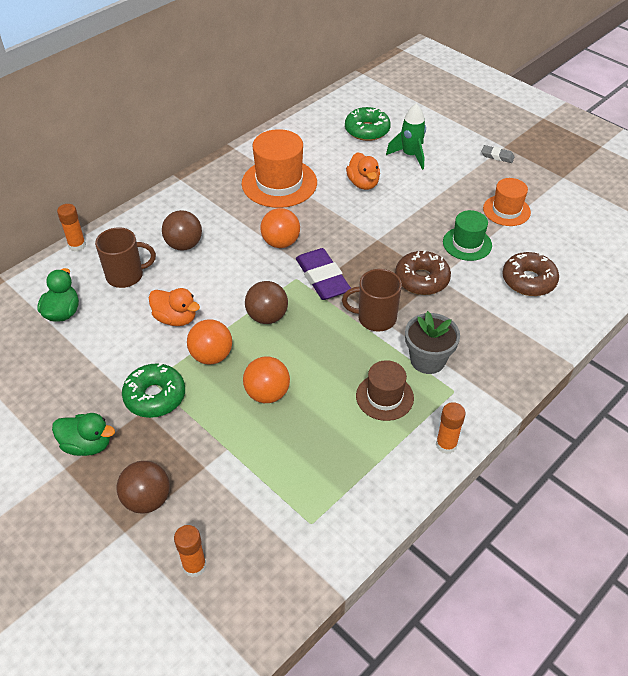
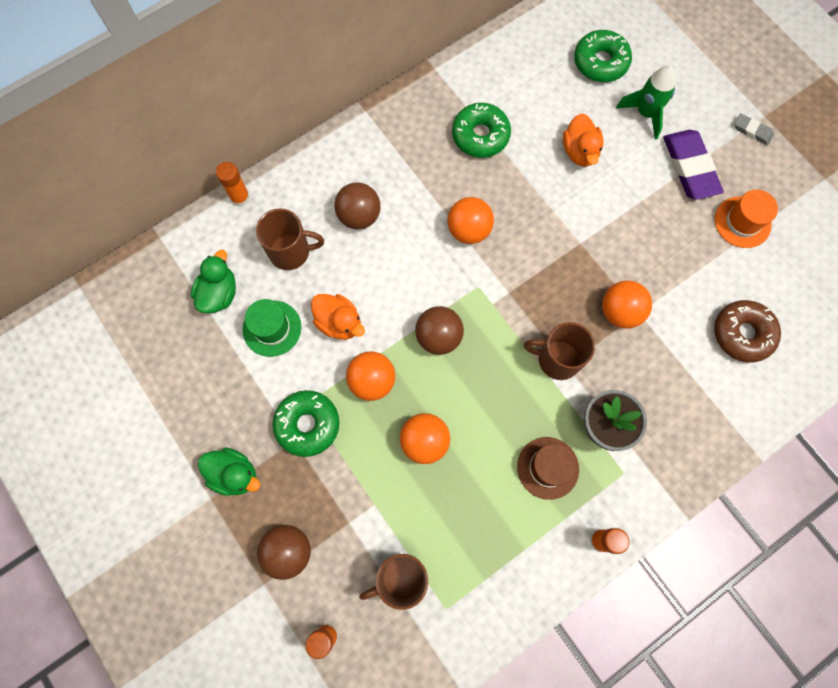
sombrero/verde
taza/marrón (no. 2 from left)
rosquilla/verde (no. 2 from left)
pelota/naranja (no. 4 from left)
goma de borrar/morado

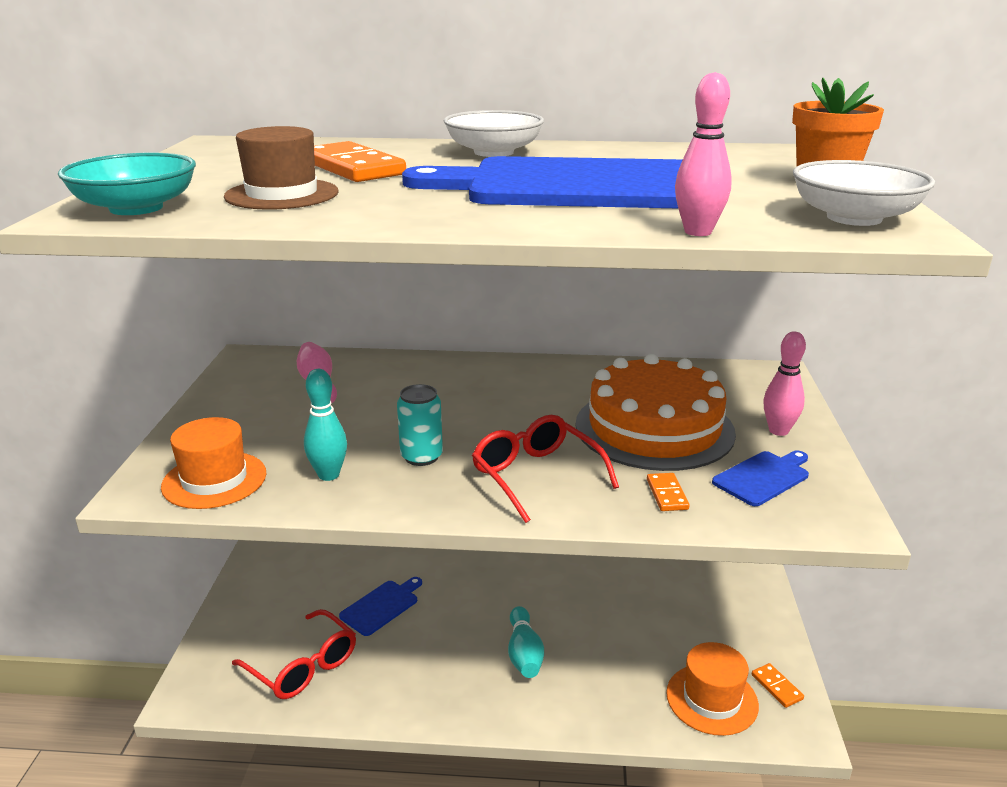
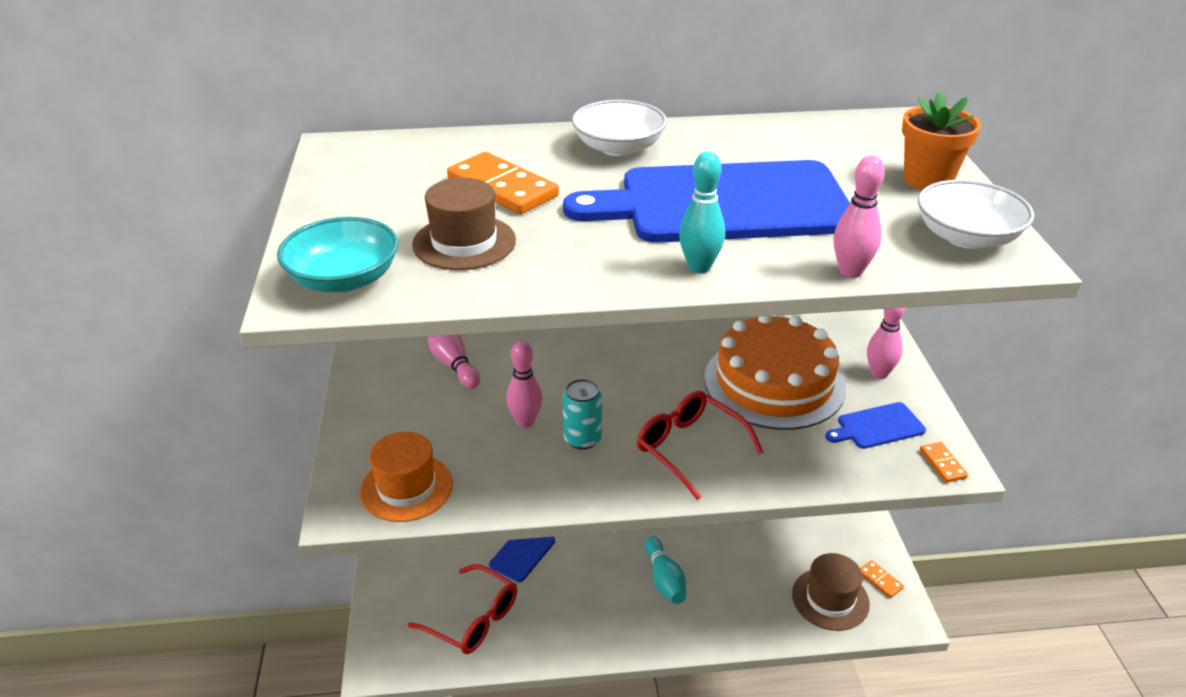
bolo/rosa (no. 2 from left)
bolo/turquesa (no. 2 from left)
sombrero/marrón (no. 2 from left)
tabla de cortar/azul (no. 3 from left)
ficha de dominó/naranja (no. 3 from left)

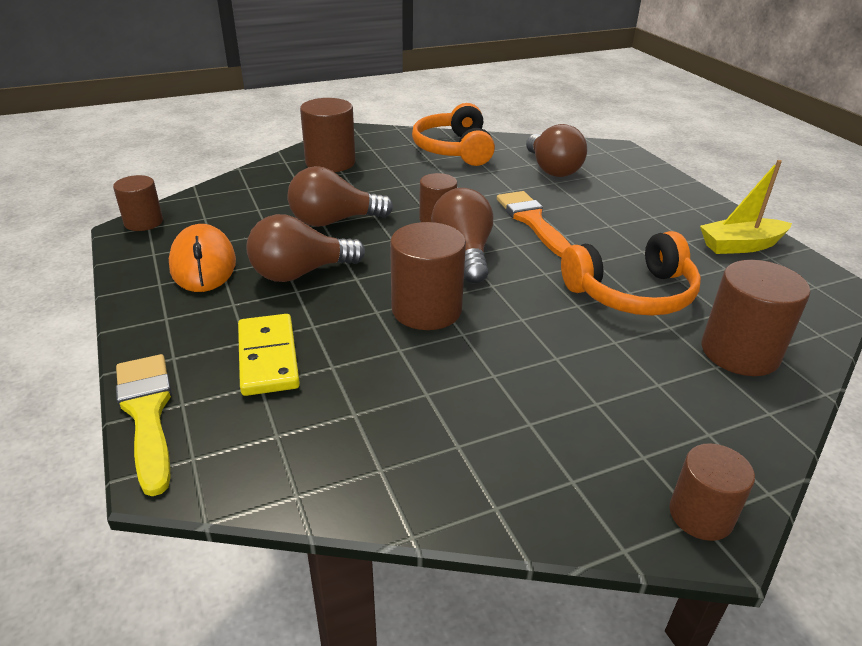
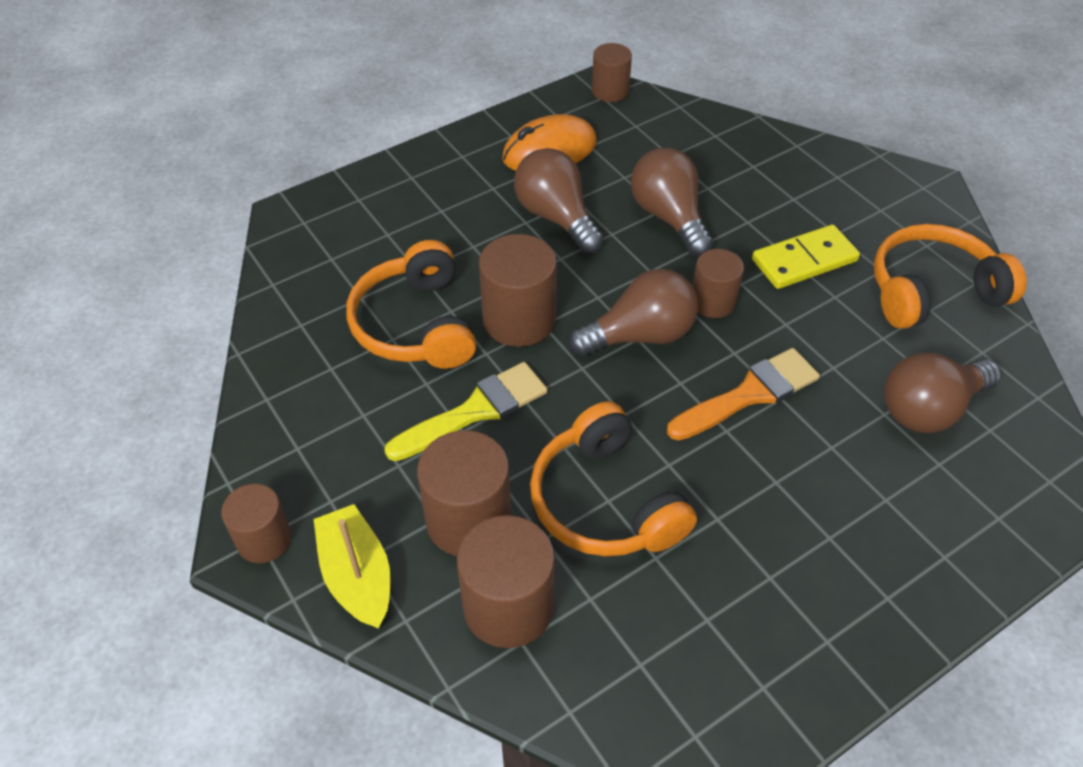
barco/amarillo
auriculares/naranja (no. 1 from left)
pincel/amarillo
cilindro/marrón (no. 2 from left)
ficha de dominó/amarillo

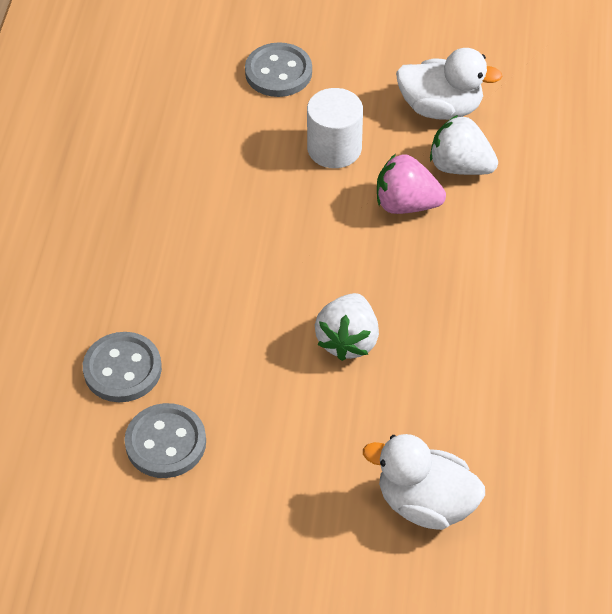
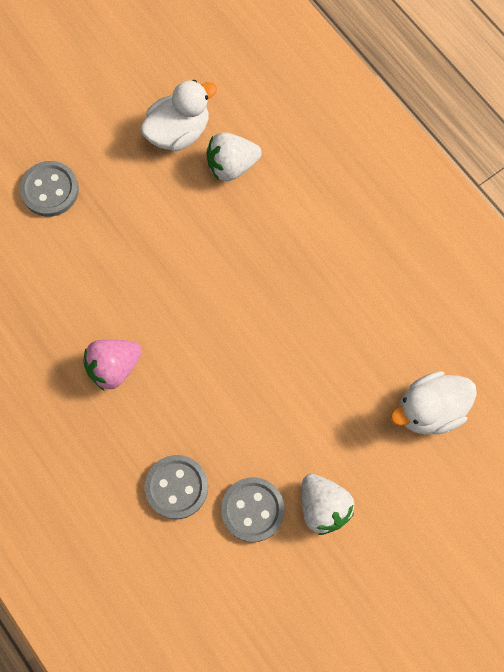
fresa/rosa
fresa/blanco (no. 2 from left)
cilindro/blanco

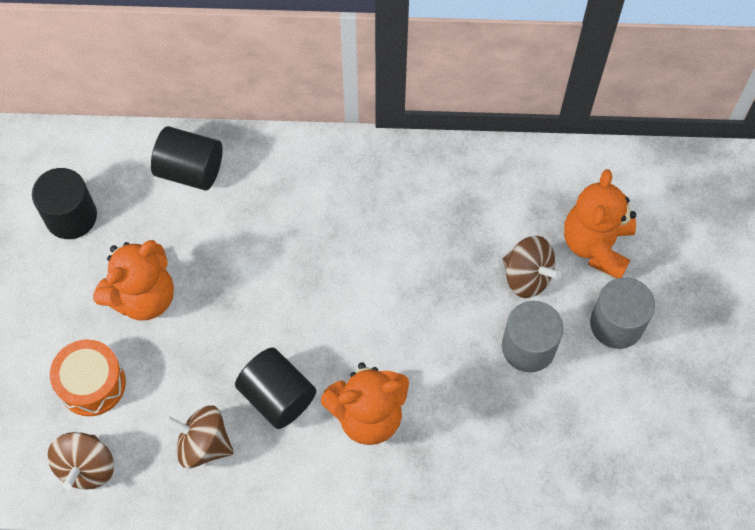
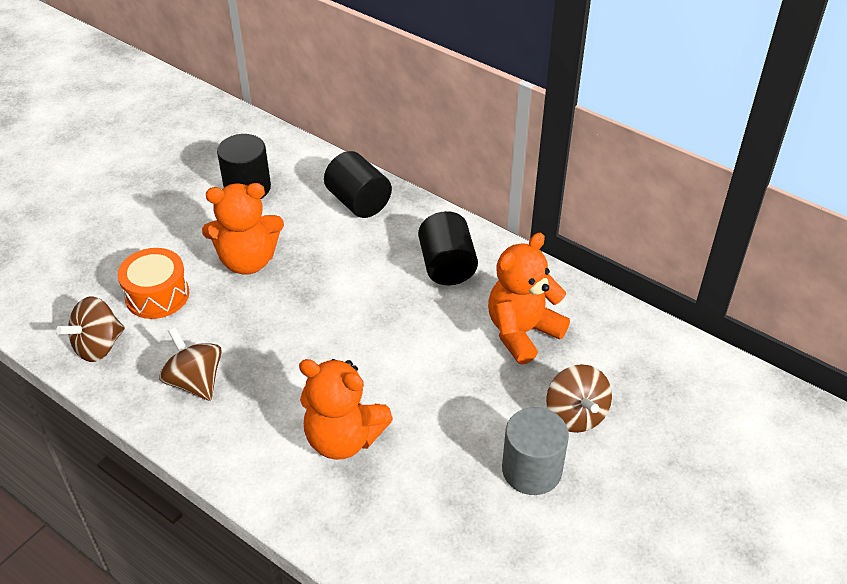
cilindro/negro (no. 3 from left)
osito/naranja (no. 3 from left)
cilindro/gris (no. 2 from left in the first image)

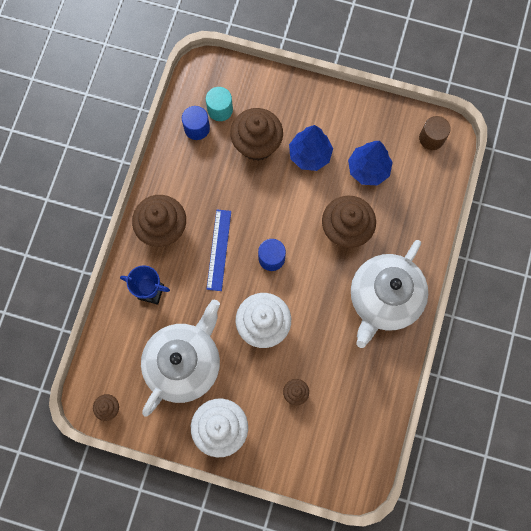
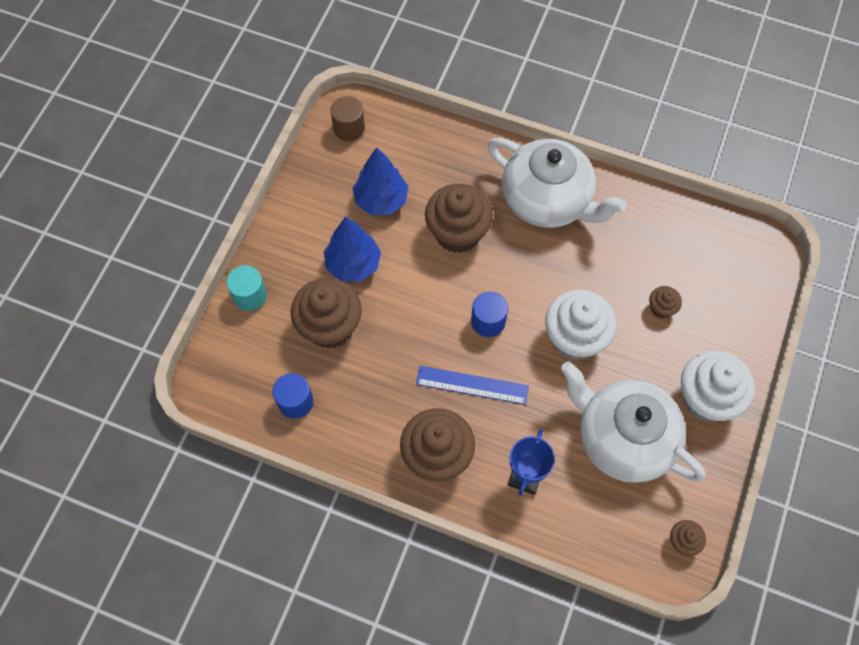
cilindro/turquesa

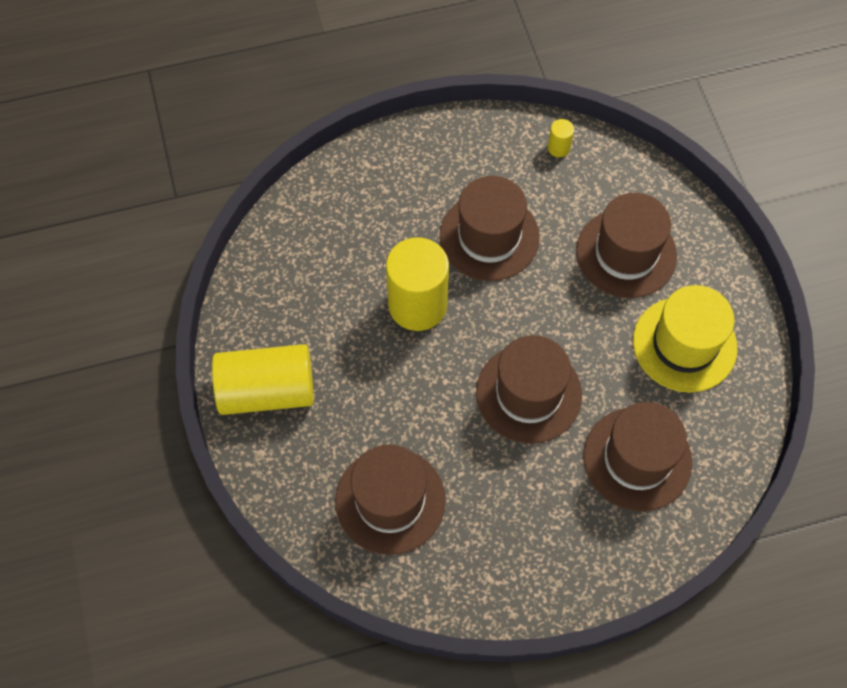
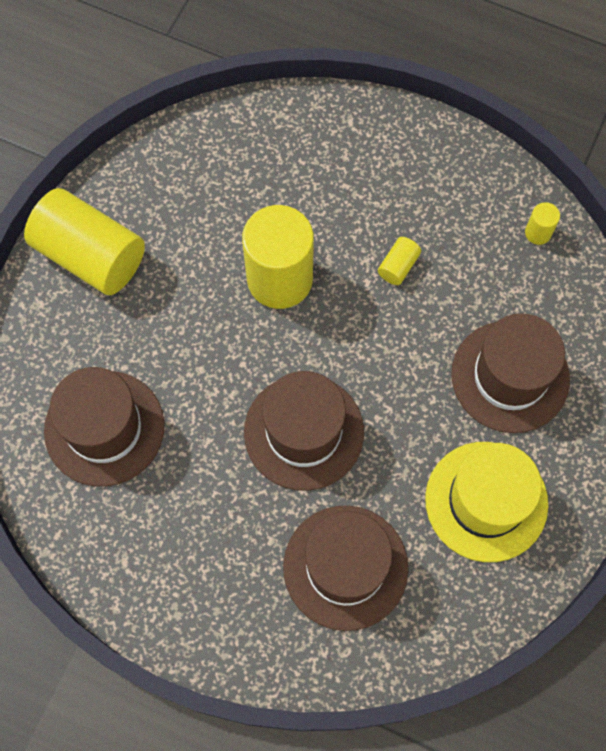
cilindro/amarillo (no. 3 from left)

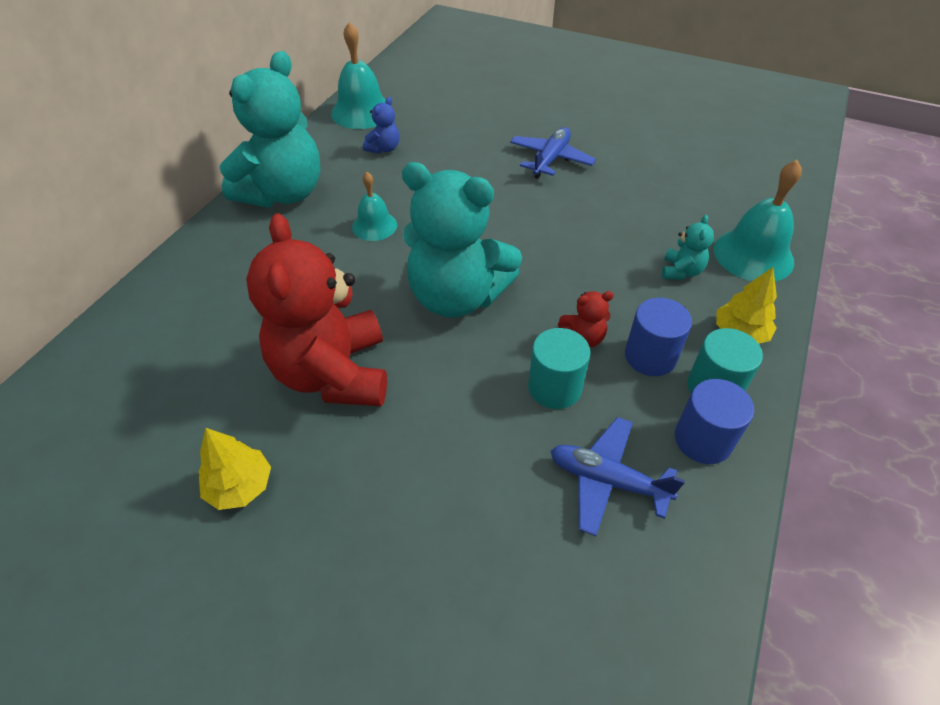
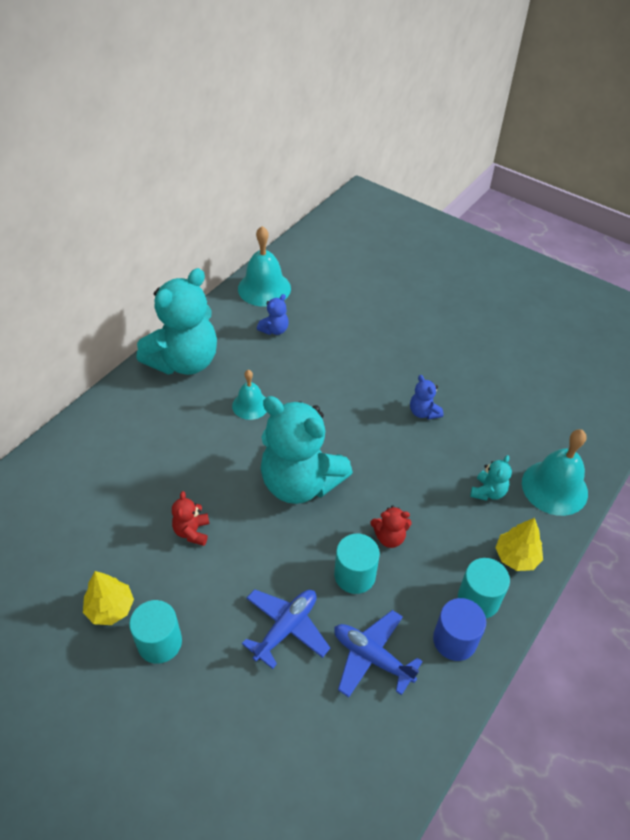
cilindro/turquesa (no. 1 from left)
osito/rojo (no. 1 from left)
avión/azul (no. 1 from left)
osito/azul (no. 2 from left)
cilindro/azul (no. 1 from left in the first image)

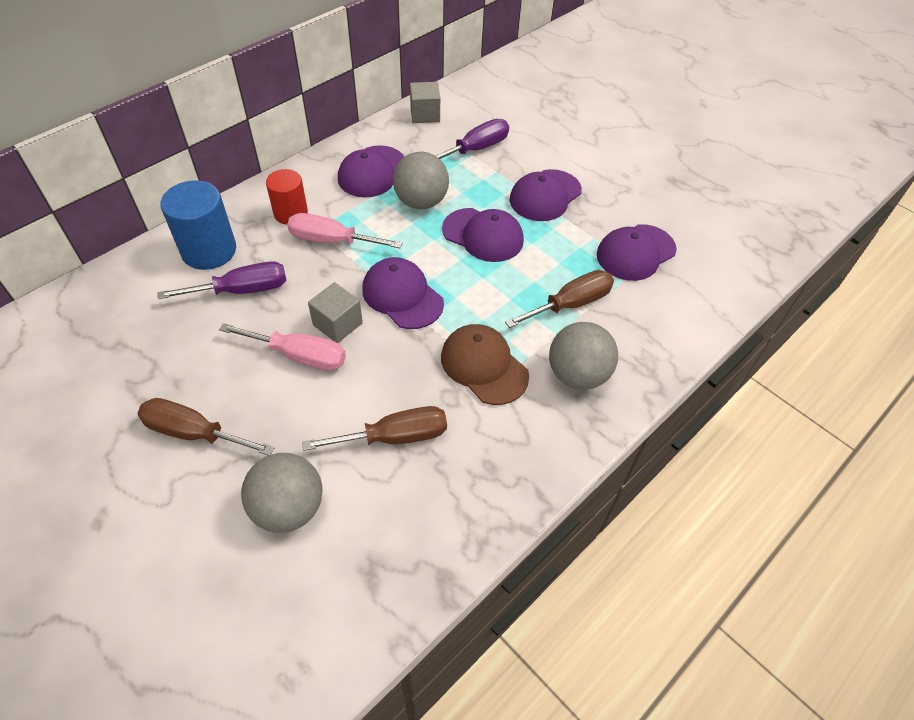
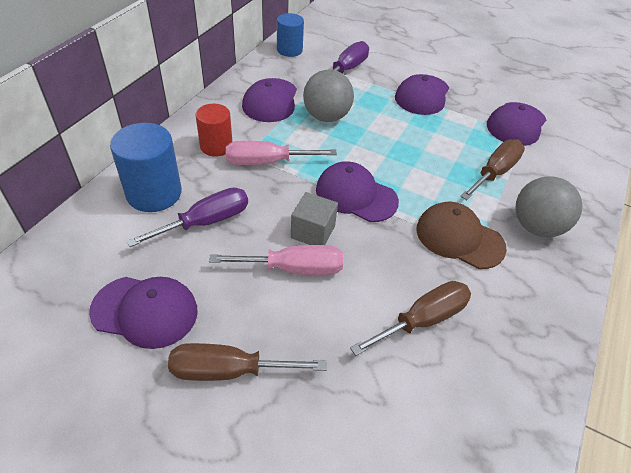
gorra/morado (no. 1 from left)
cilindro/azul (no. 2 from left)
pelota/gris (no. 1 from left in the first image)

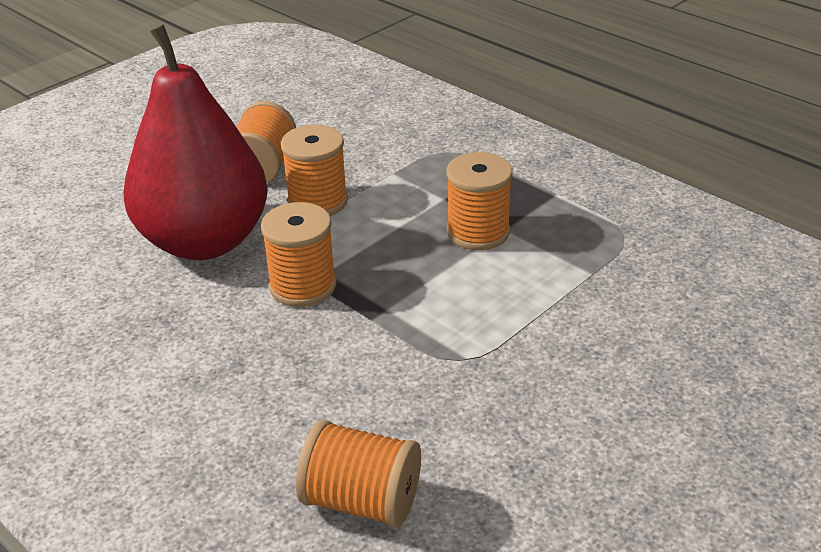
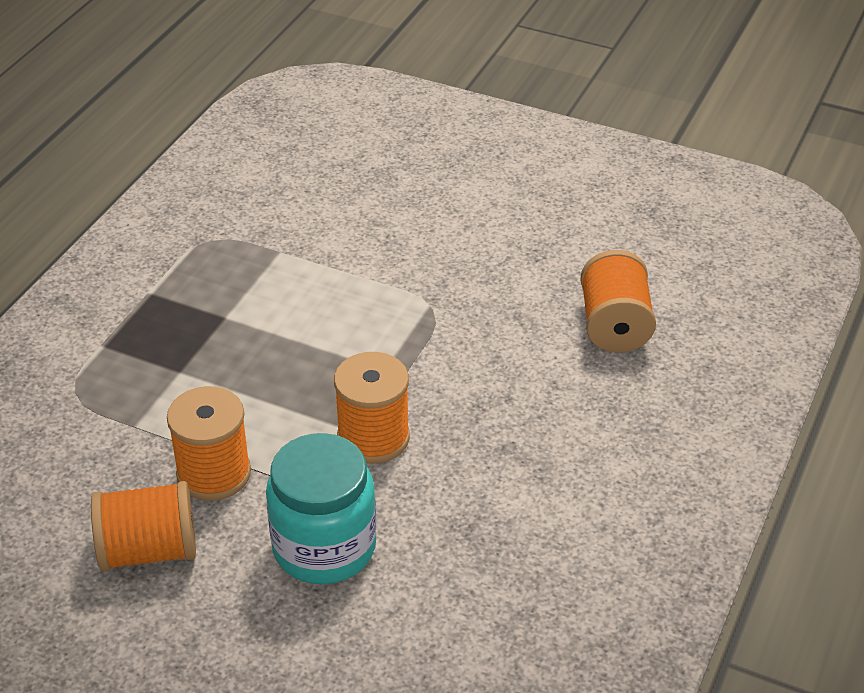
tarro/turquesa
carrete/naranja (no. 5 from left in the first image)

